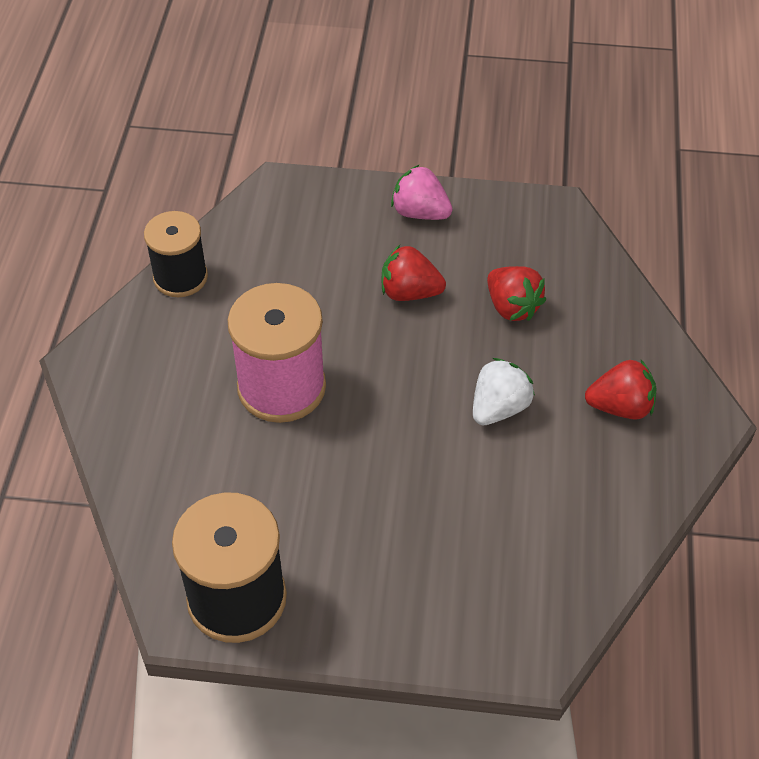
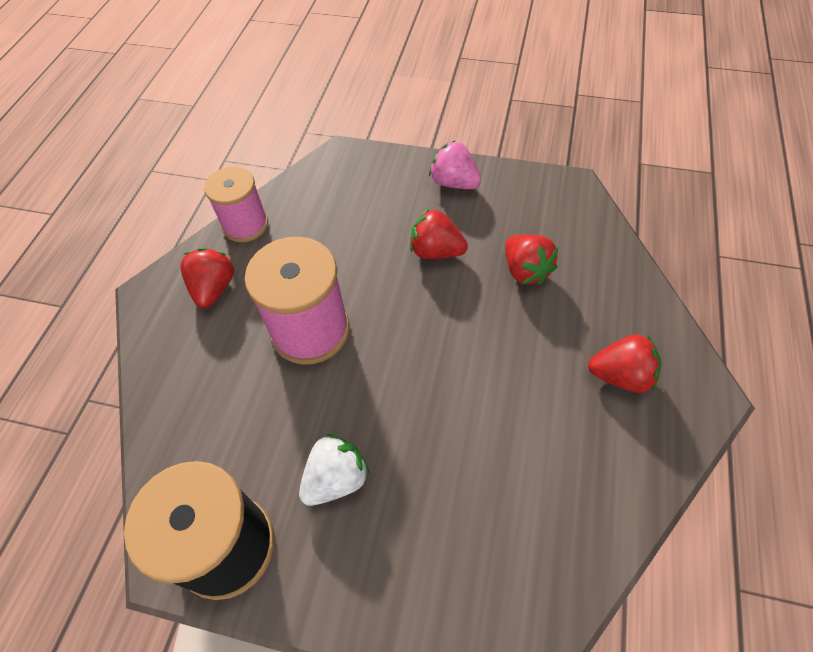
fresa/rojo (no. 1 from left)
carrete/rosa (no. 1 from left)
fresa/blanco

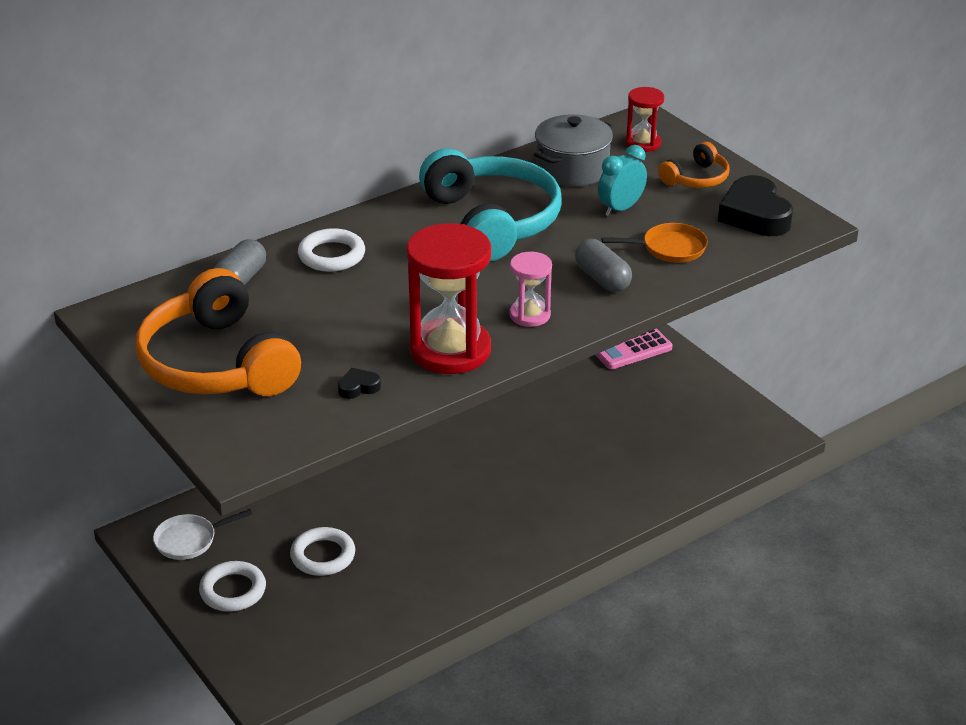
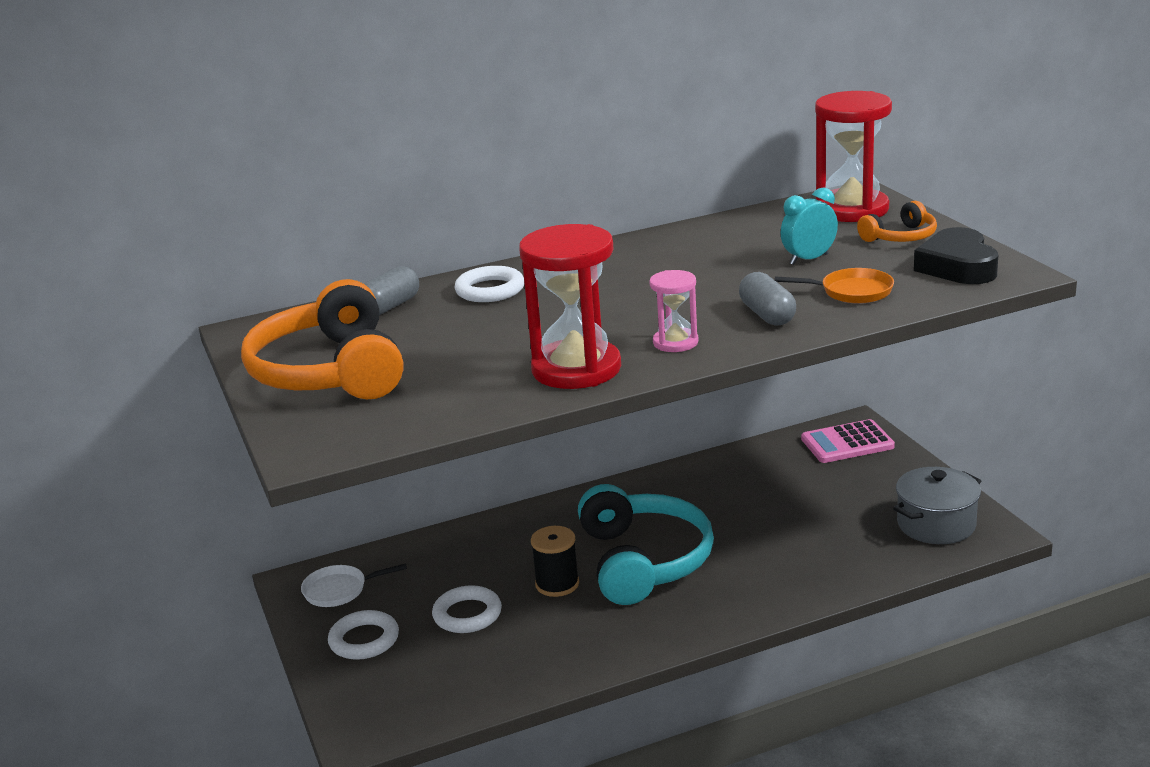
carrete/negro
auriculares/turquesa
reloj de arena/rojo (no. 2 from left)
olla/gris
corazón/negro (no. 1 from left in the first image)

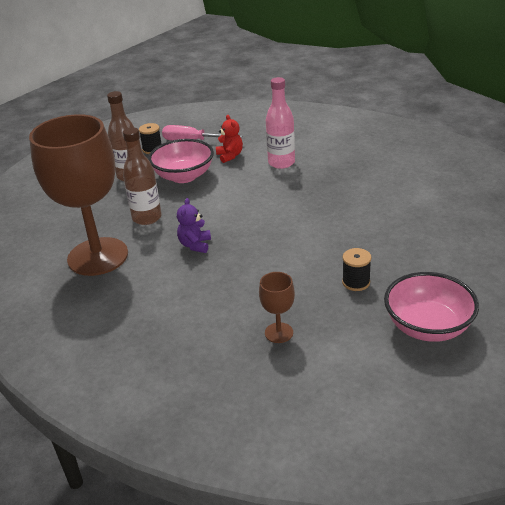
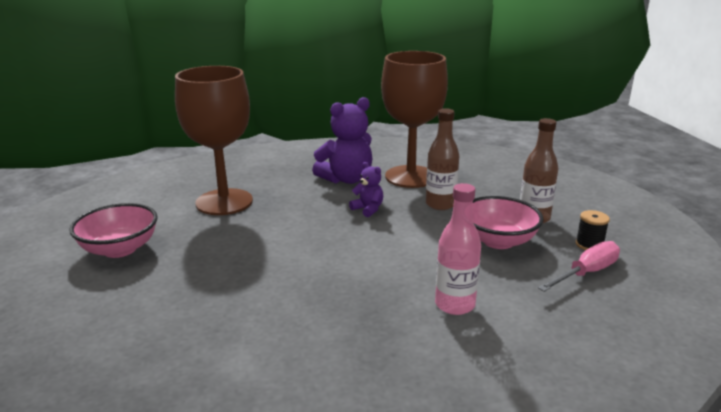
copa/marrón (no. 1 from left)
osito/morado (no. 1 from left)
osito/rojo
carrete/negro (no. 2 from left in the first image)

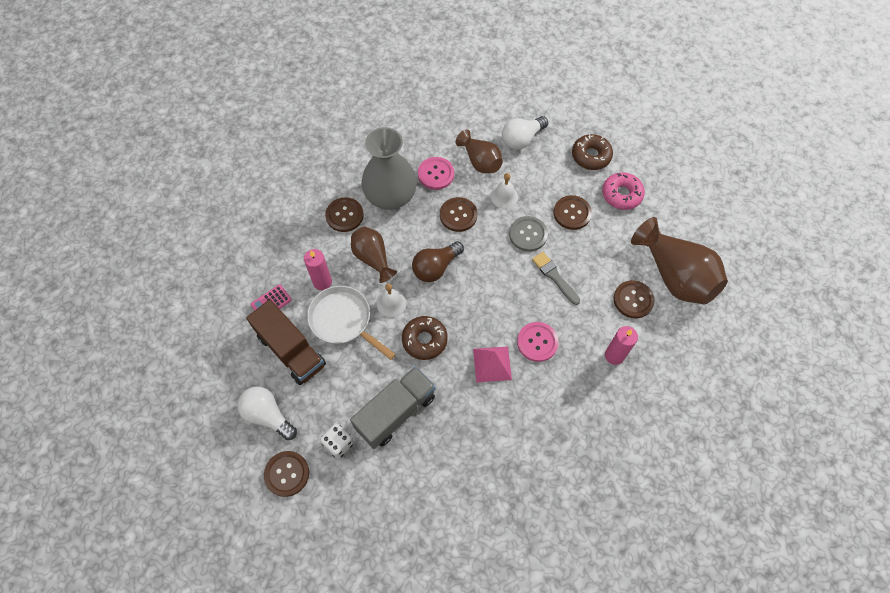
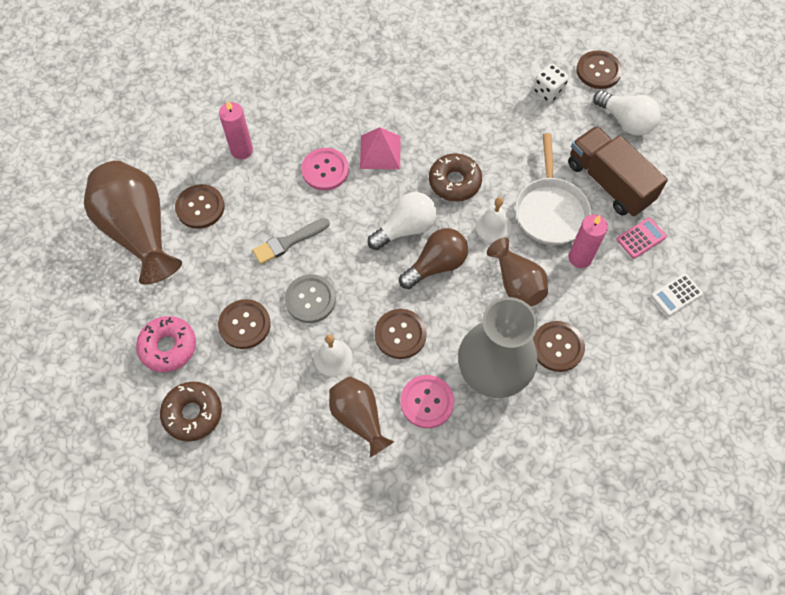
pincel/gris
bombilla/blanco (no. 1 from left)
sartén/blanco
calculadora/blanco
camión/gris

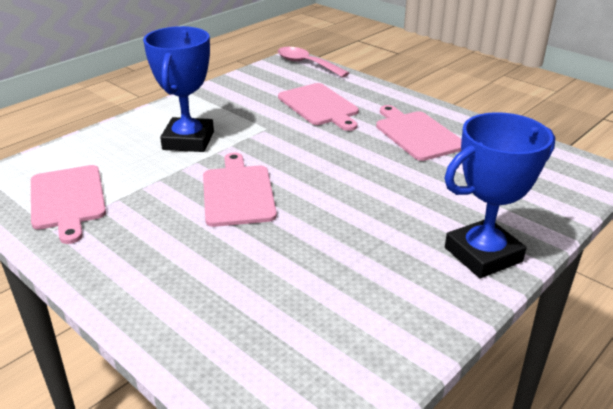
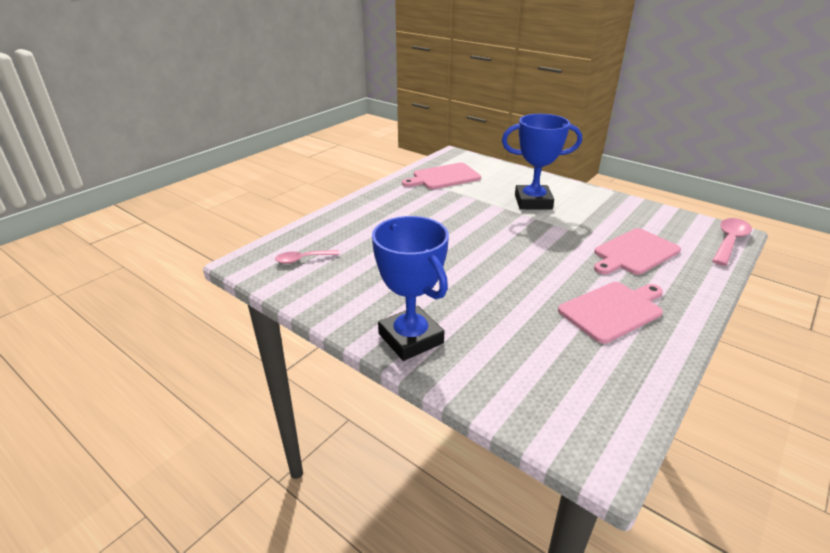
cuchara/rosa (no. 1 from left)
tabla de cortar/rosa (no. 2 from left in the first image)

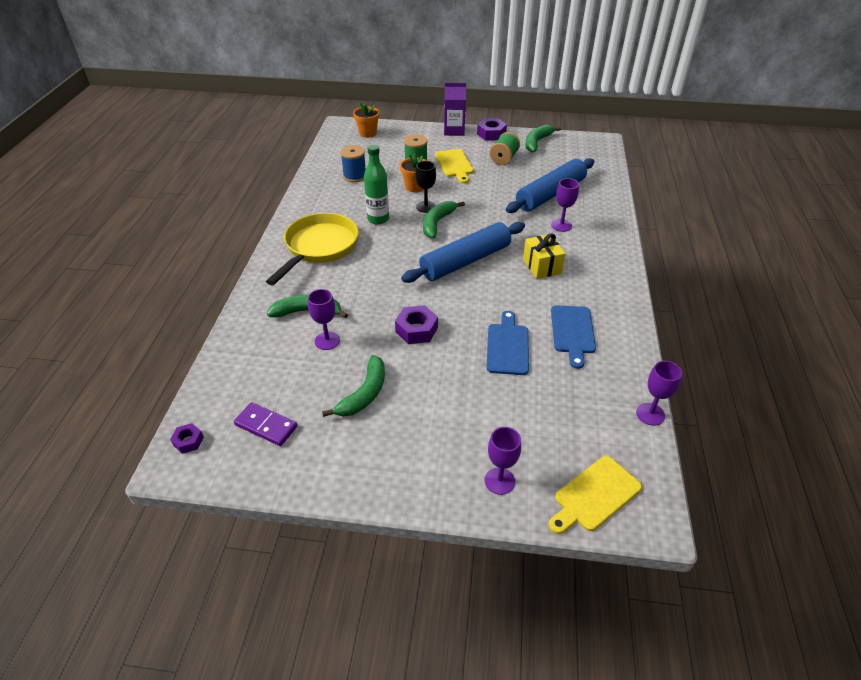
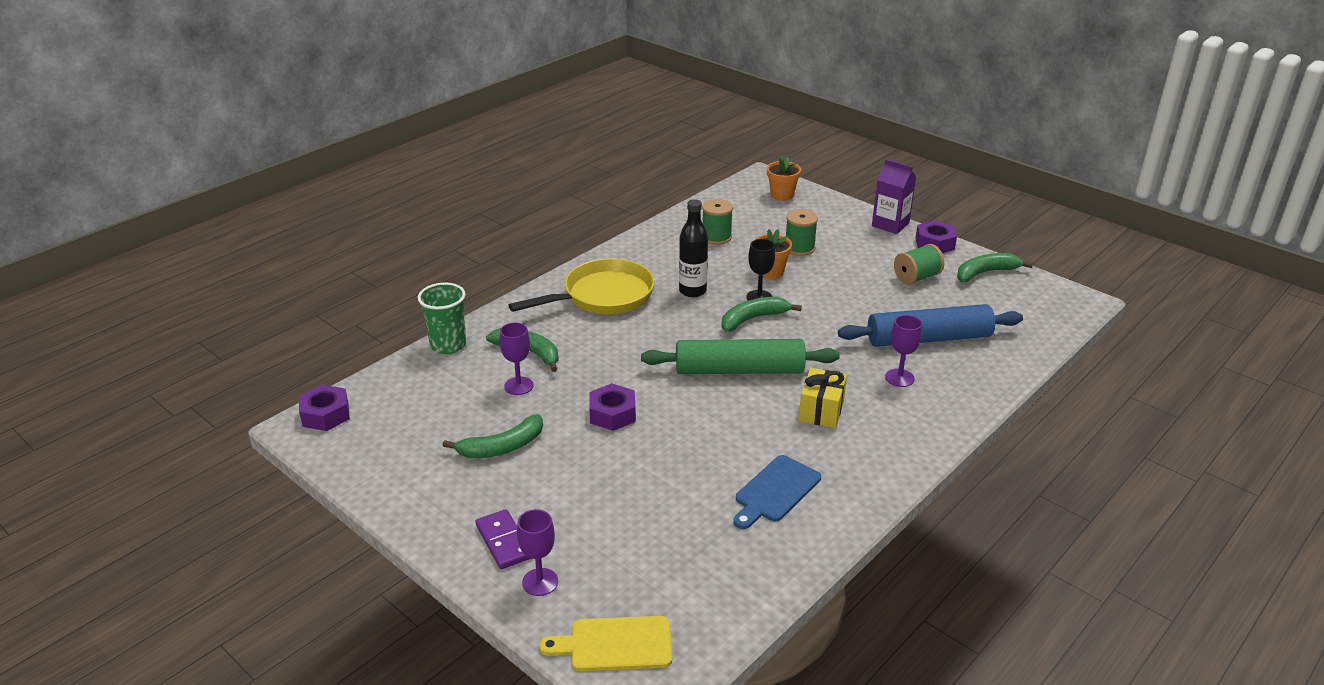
tuerca/morado (no. 1 from left)
vaso/verde
ficha de dominó/morado
rodillo/verde
botella/negro
carrete/verde (no. 1 from left)
tabla de cortar/amarillo (no. 1 from left in the first image)
tabla de cortar/azul (no. 1 from left in the first image)
copa/morado (no. 4 from left in the first image)

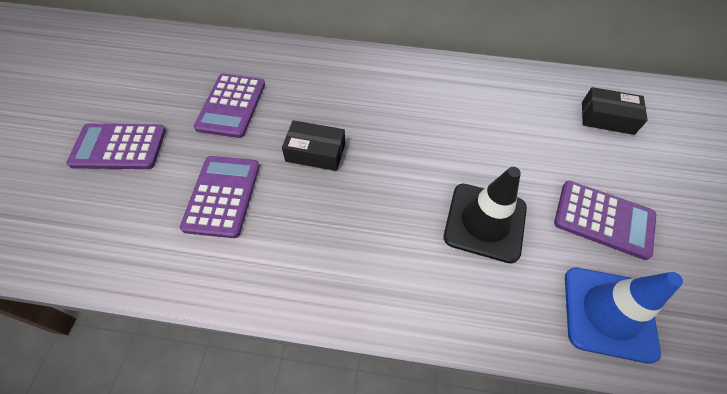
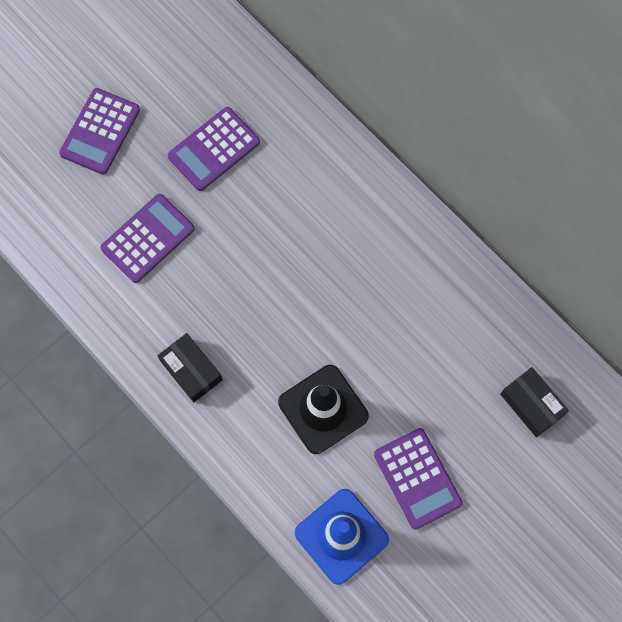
calculadora/morado (no. 1 from left)
caja/negro (no. 1 from left)

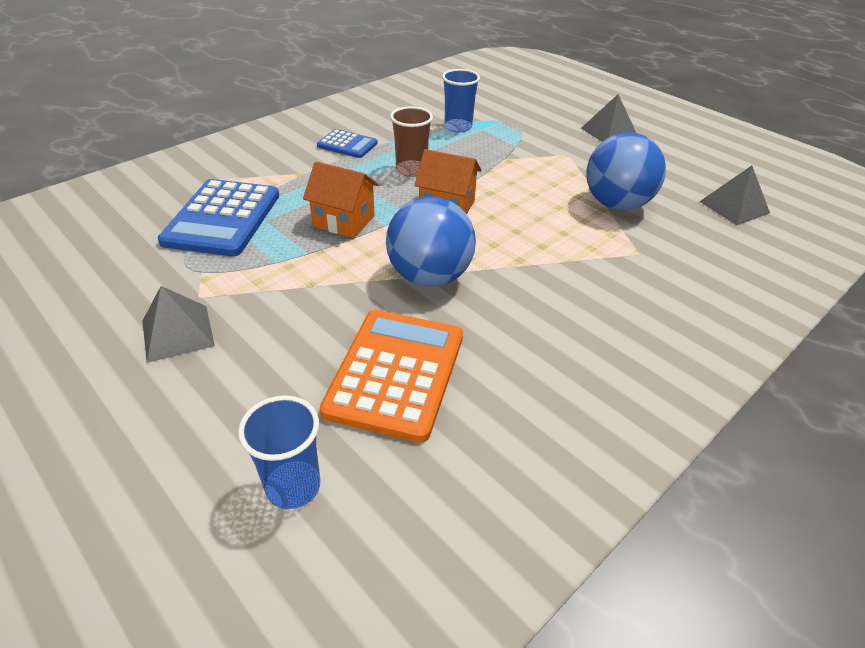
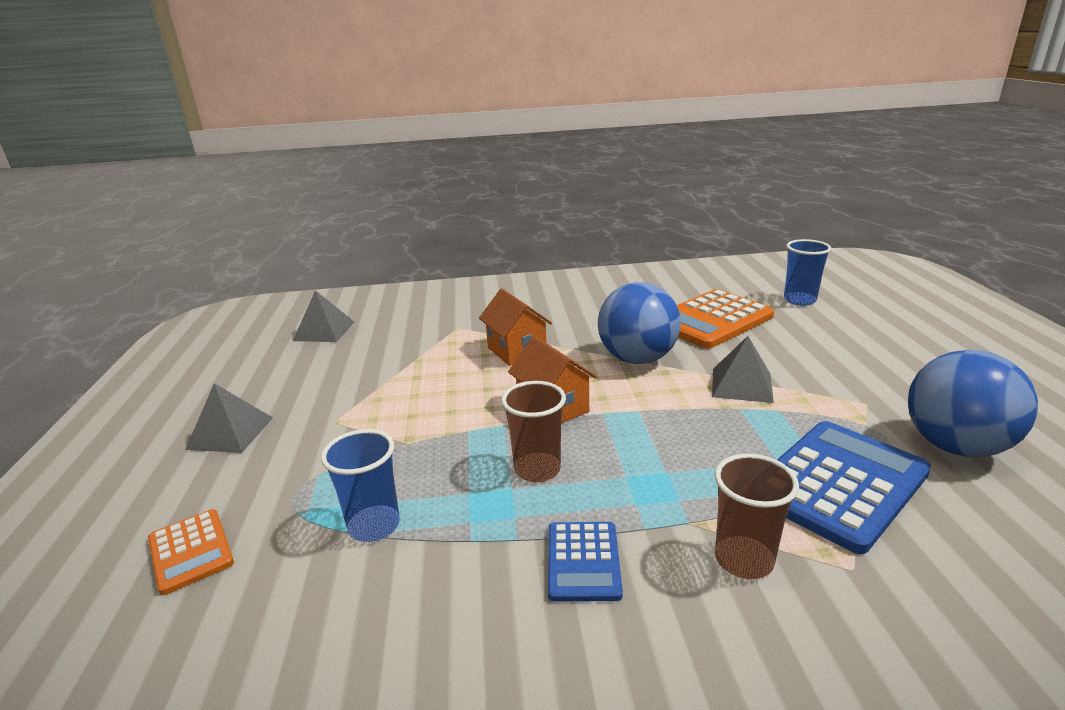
calculadora/naranja (no. 1 from left)
casa/naranja (no. 1 from left)
calculadora/azul (no. 1 from left)
pirámide/gris (no. 3 from left)
vaso/marrón (no. 2 from left)
pelota/azul (no. 2 from left)

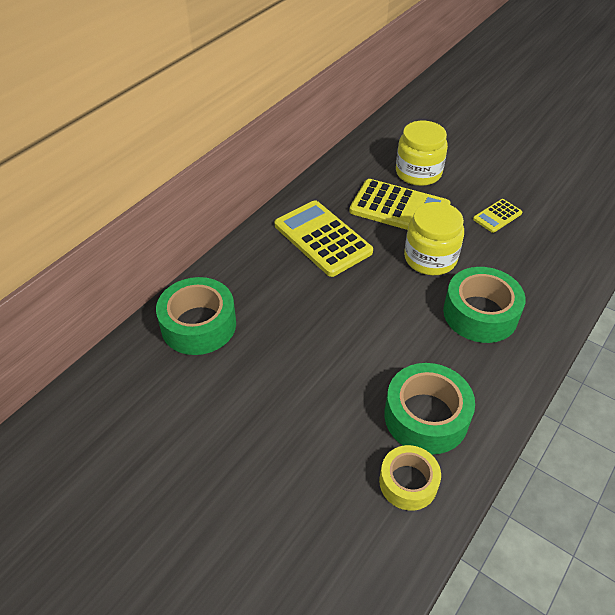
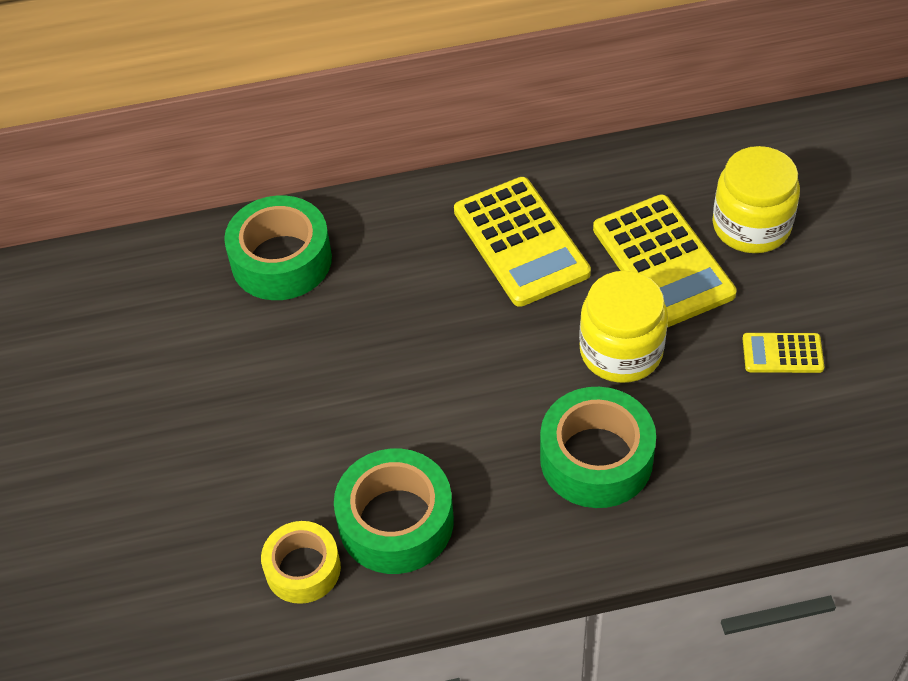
calculadora/amarillo (no. 1 from left)

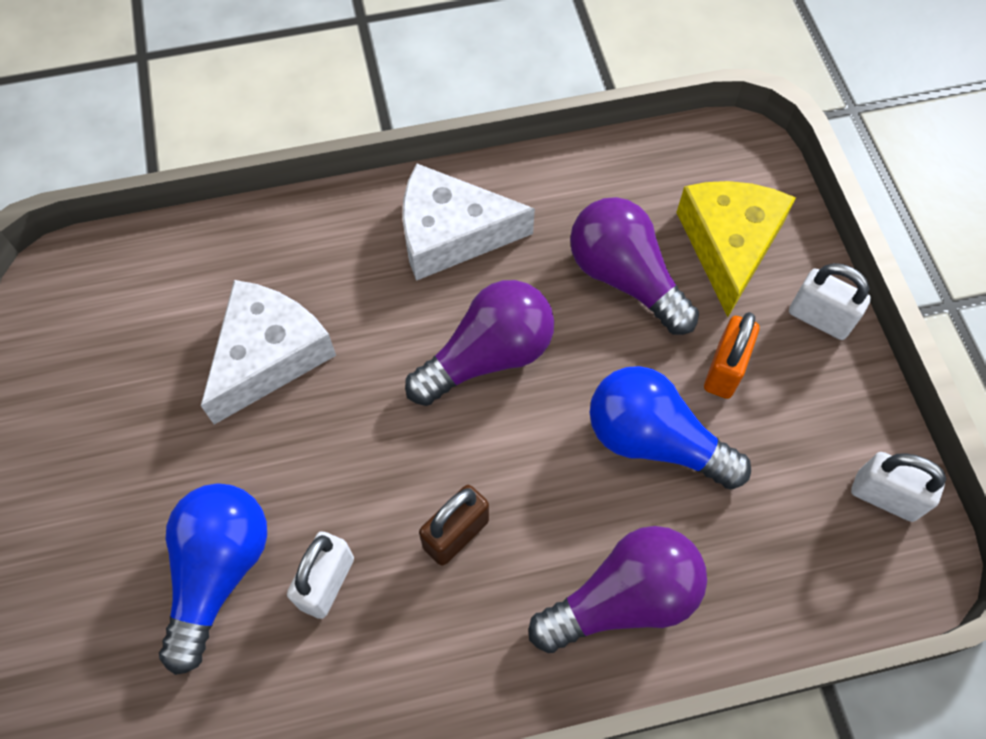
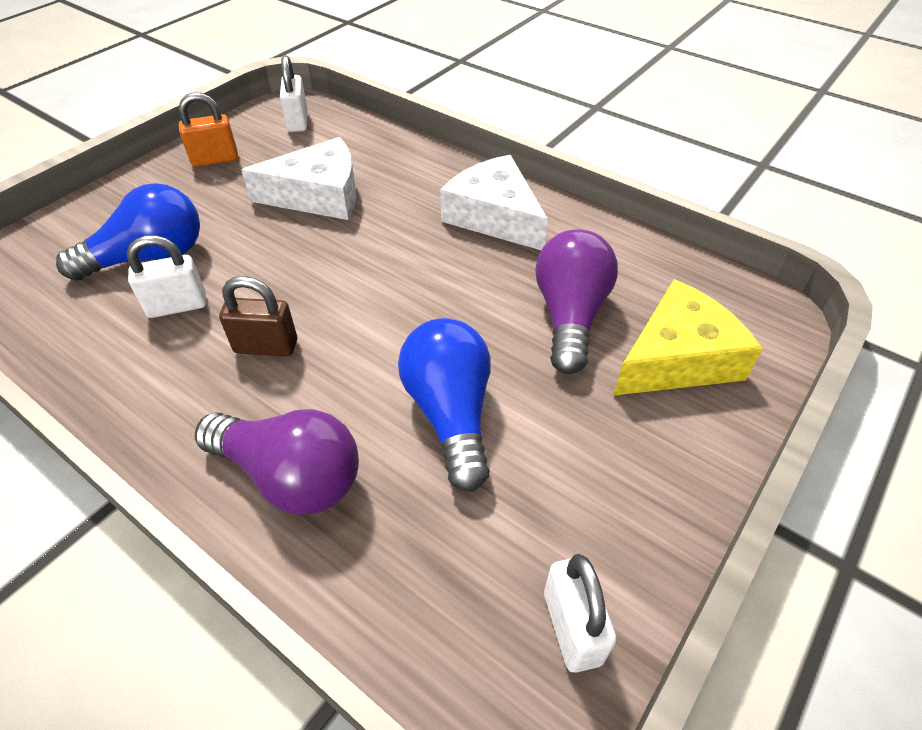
candado/naranja
candado/blanco (no. 2 from left)
bombilla/morado (no. 1 from left in the first image)

